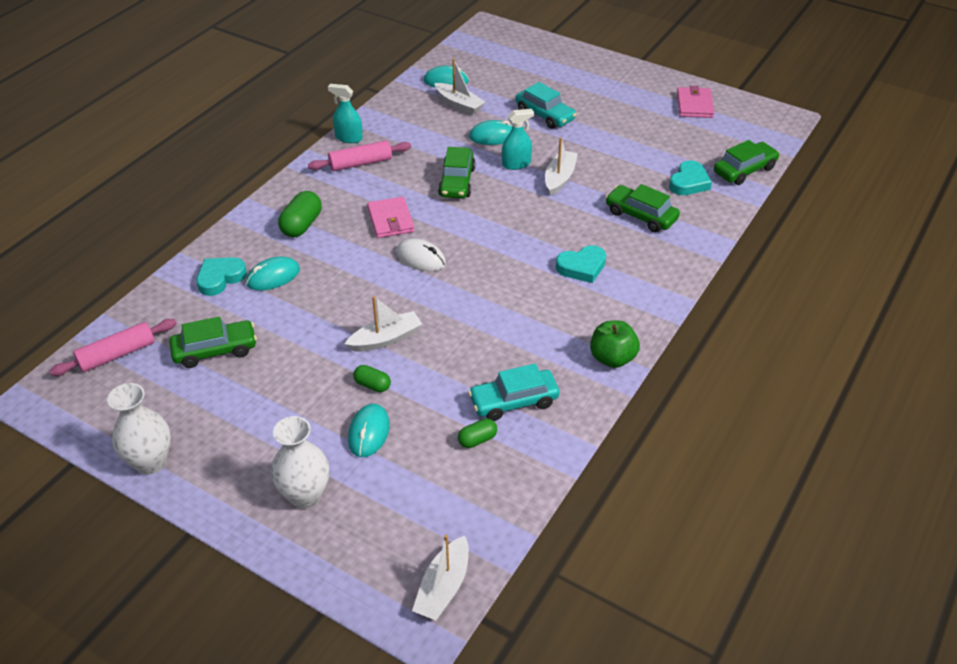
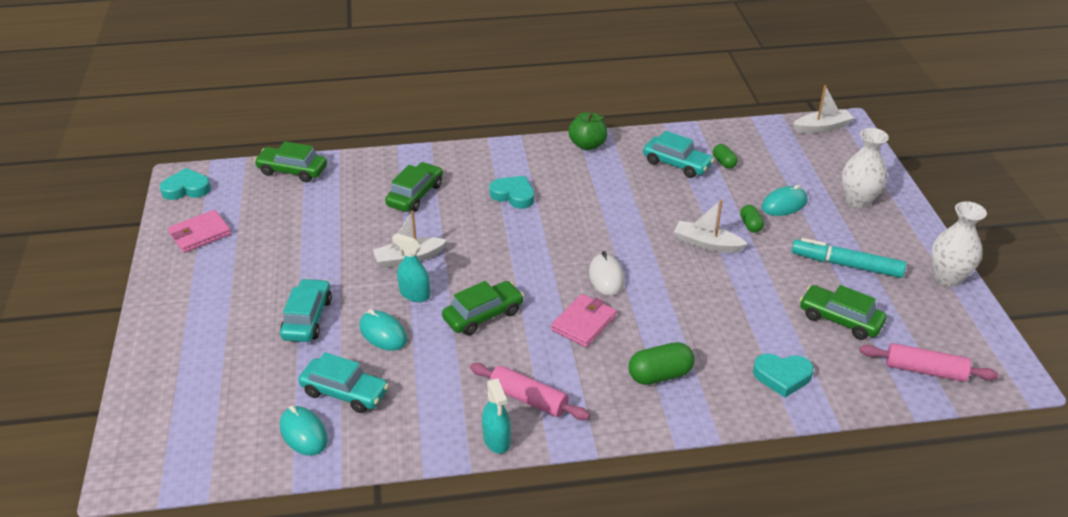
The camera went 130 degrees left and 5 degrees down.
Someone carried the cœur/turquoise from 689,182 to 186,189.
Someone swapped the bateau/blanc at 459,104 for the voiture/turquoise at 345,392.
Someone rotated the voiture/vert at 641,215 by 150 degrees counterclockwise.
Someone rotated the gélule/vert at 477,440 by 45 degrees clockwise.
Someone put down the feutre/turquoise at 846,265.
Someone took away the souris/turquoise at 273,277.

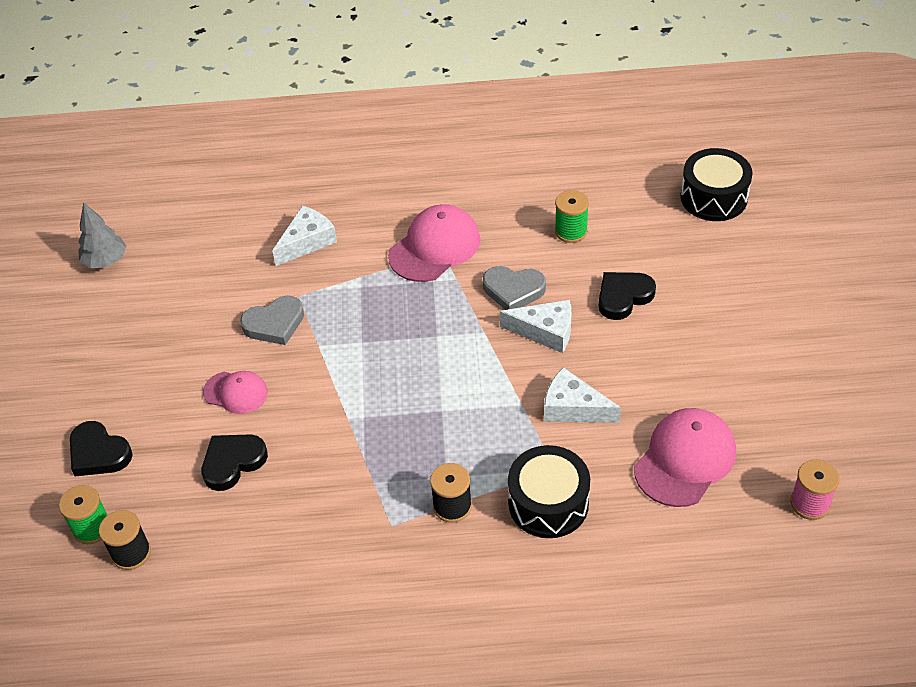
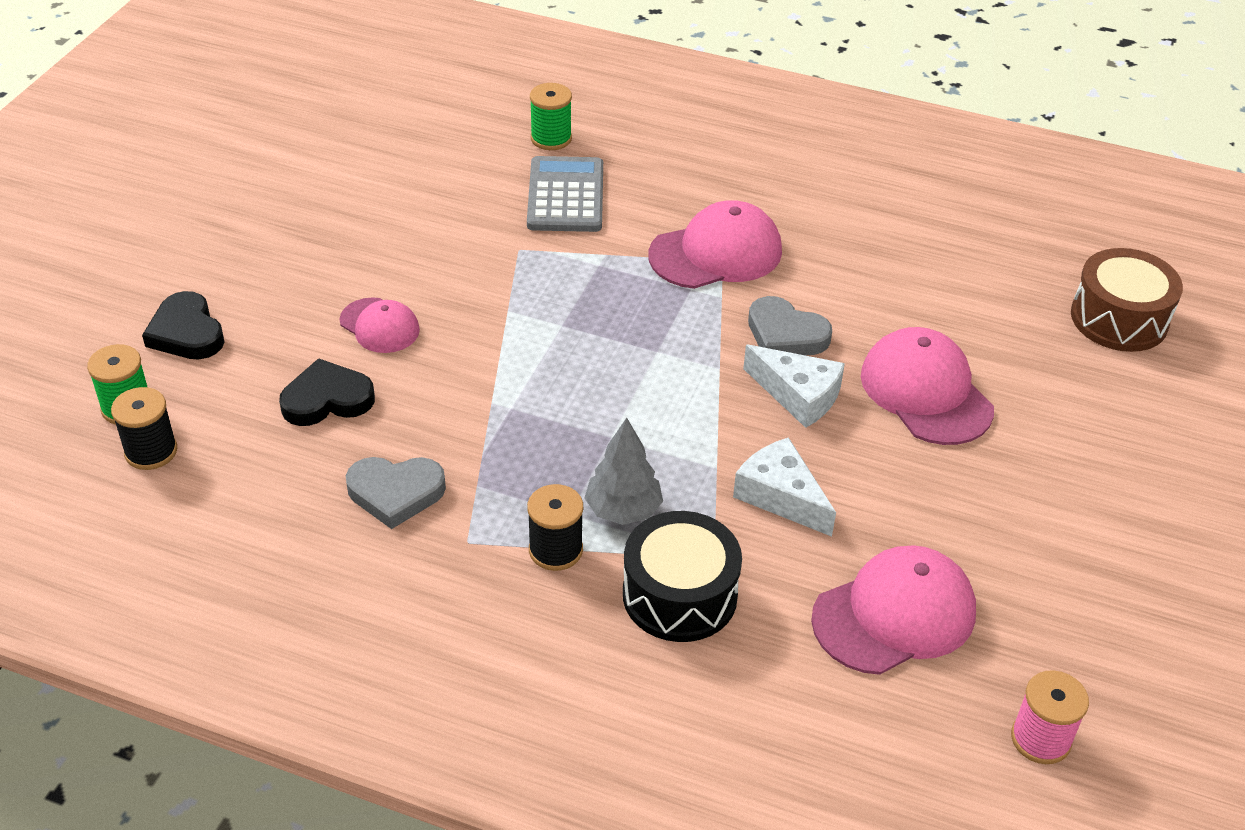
The camera went 20 degrees right and 5 degrees down.
Someone carried the cœur/gris from 274,324 to 395,493.
Someone swapped the fromage/blanc at 307,242 for the calculatrice/gris at 566,196.
Someone carried the bobine/vert from 571,231 to 551,138.
Someone carried the arbre/gris from 105,261 to 623,510.
Someone swapped the cœur/noir at 623,297 for the casquette/rose at 926,392.
Someone repainted the tambour/noir at 713,197, which became the tambour/marron at 1119,319.

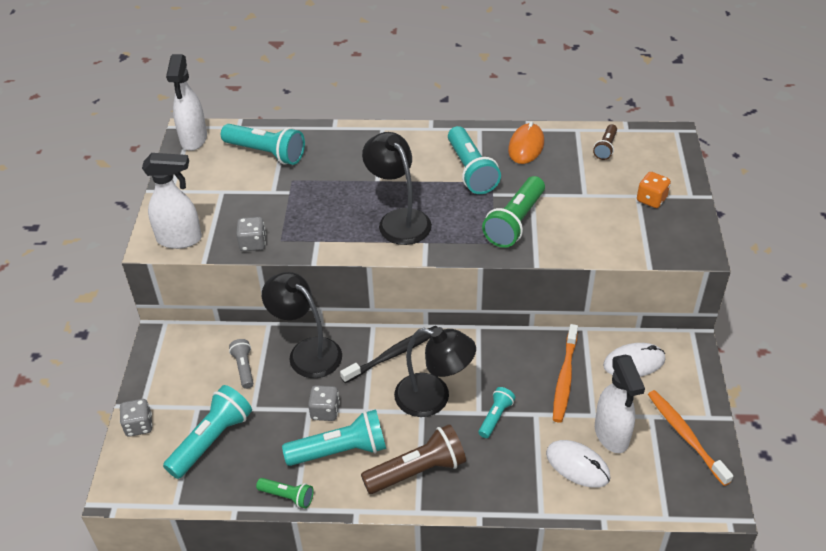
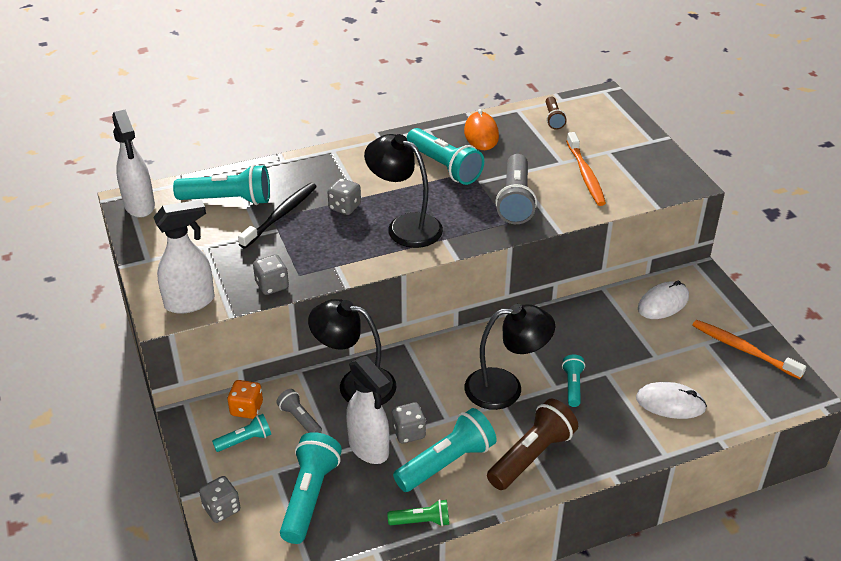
The camera went 25 degrees left and 5 degrees down.
Someone put down the lampe de poche/turquoise at 245,440.
Someone carried the dé/orange from 651,199 to 246,409.
Someone carried the brosse à dents/noir from 393,354 to 281,215.
Someone put down the dé/gris at 344,207.
Someone carried the vaporisateur/blanc from 611,435 to 369,448.
Someone repainted the lampe de poche/vert at 515,222, which became the lampe de poche/gris at 515,200.
Someone carried the brosse à dents/orange from 564,378 to 585,175.

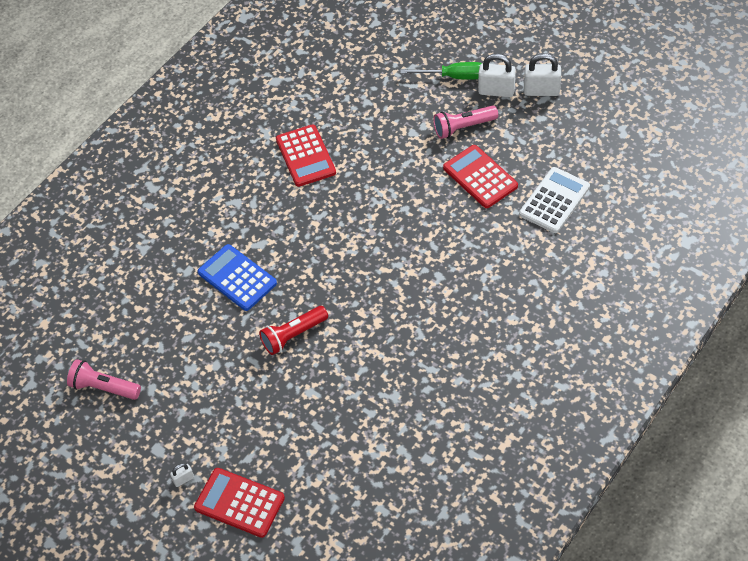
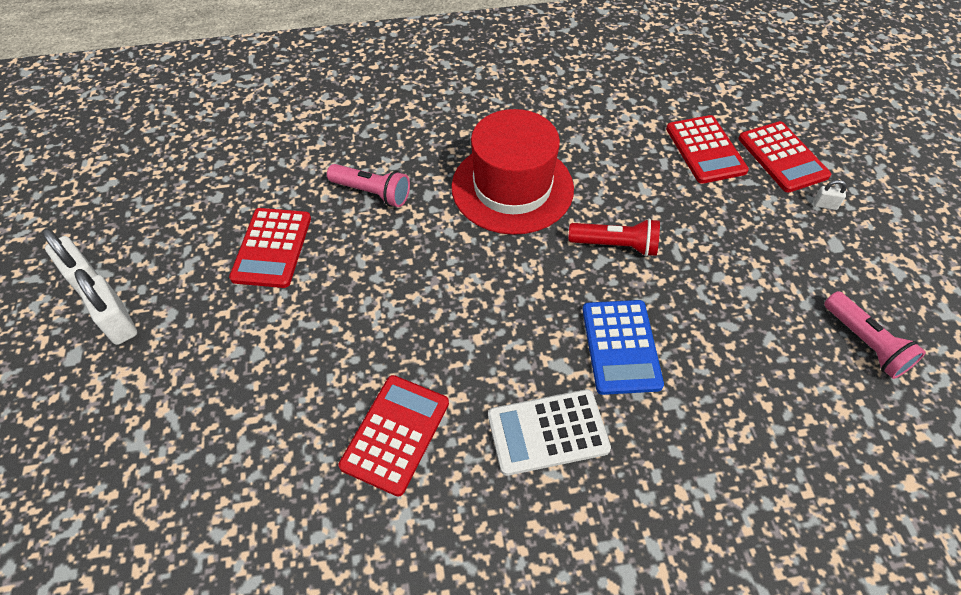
The camera went 140 degrees left and 0 degrees up.
Someone carried the lampe de poche/rose from 463,127 to 372,193.
Someone put down the chapeau/rouge at 512,187.
Someone carried the calculatrice/blanc from 554,200 to 548,432.
Someone put down the calculatrice/rouge at 705,150.
Someone took away the tournevis/vert at 453,76.

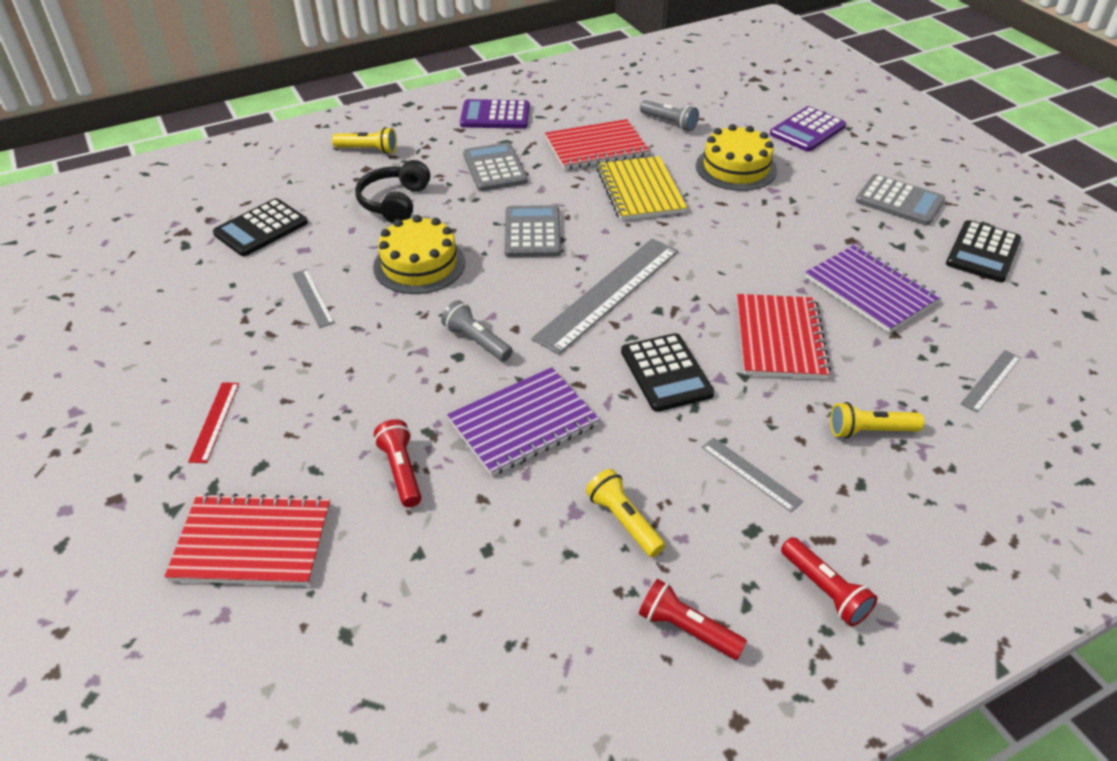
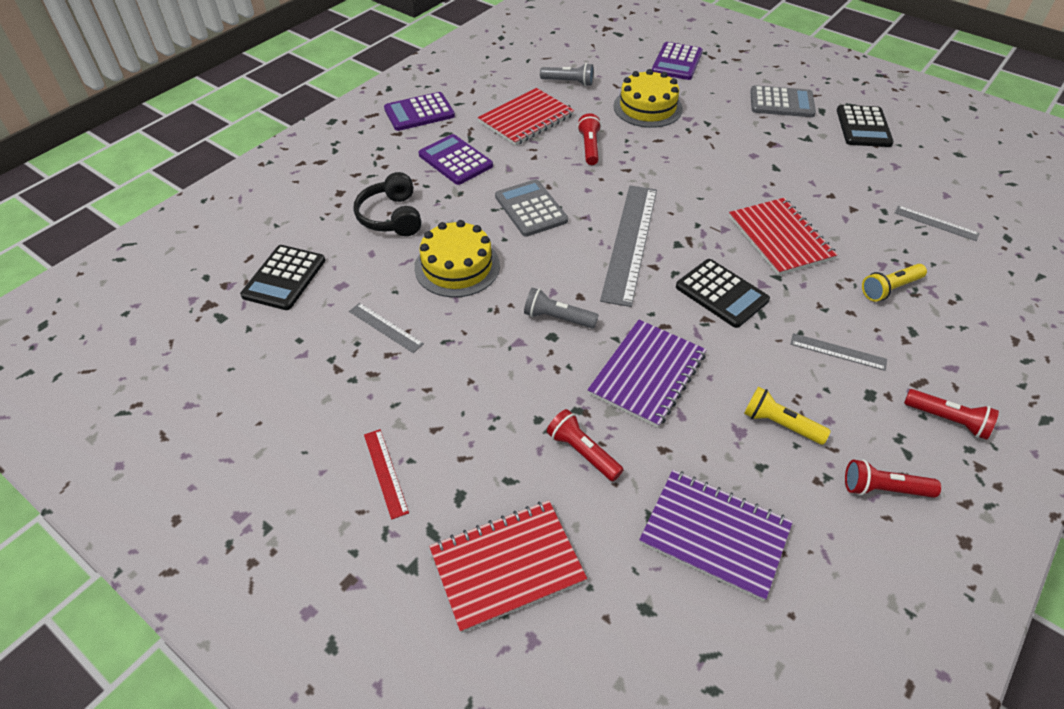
The camera went 25 degrees left and 5 degrees up.
Someone repainted the calculatrice/gris at 495,168, which became the calculatrice/violet at 455,160.
Someone swapped the carnet/jaune at 640,191 for the lampe de poche/rouge at 589,147.
Someone carried the carnet/violet from 870,290 to 714,535.
Someone rotated the règle/gris at 991,380 by 75 degrees counterclockwise.
Someone took away the lampe de poche/jaune at 368,150.

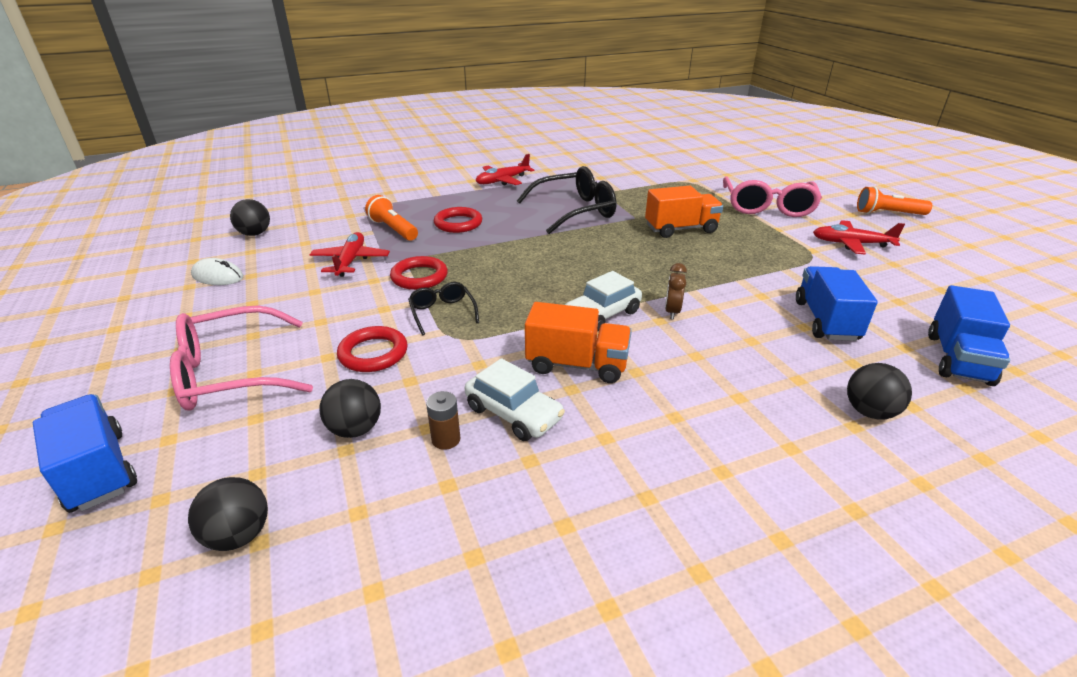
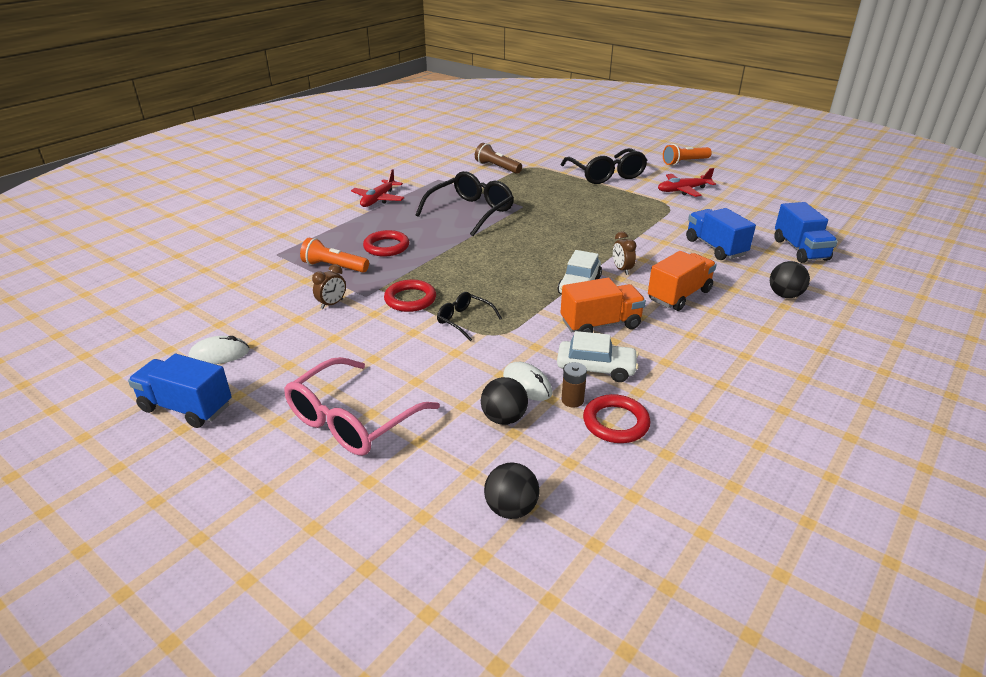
The camera went 30 degrees left and 0 degrees up.
Someone carried the camion/bleu from 97,471 to 186,407.
Someone swapped the avion/rouge at 350,261 for the réveil/marron at 332,304.
Someone put down the lampe de poche/marron at 497,167.
Someone put down the souris/blanc at 527,384.
Someone repainted the lunettes/rose at 767,207, which became the lunettes/noir at 606,175.
Someone carried the anneau/rouge from 373,353 to 615,422.
Someone carried the camion/orange from 681,229 to 679,295.
Someone took away the balle/noir at 255,234.

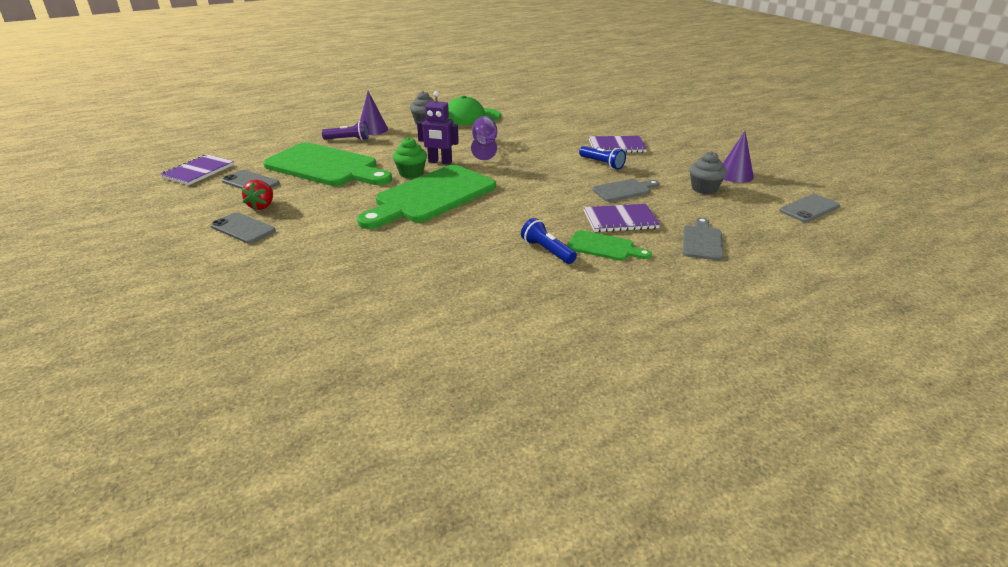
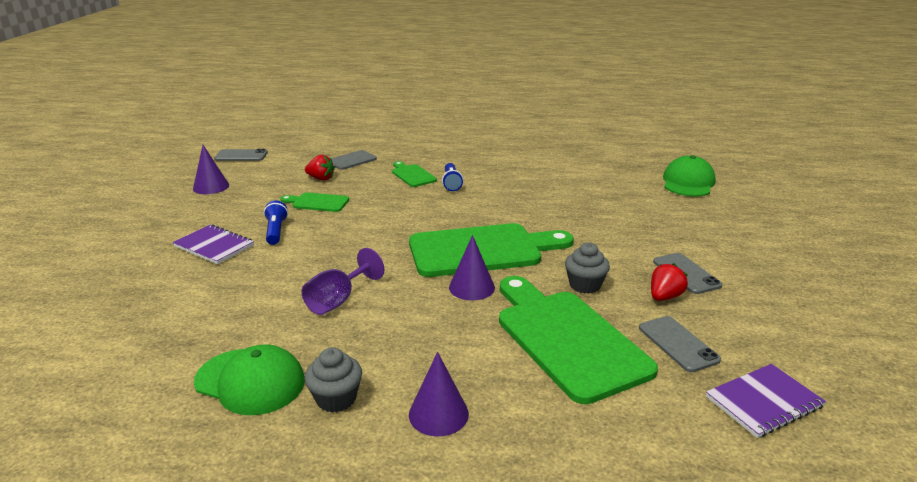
The camera went 145 degrees left and 5 degrees down.
Someone repainted the planche à découper/gris at 624,190, which became the planche à découper/vert at 317,202.
Someone put down the fraise/rouge at 321,178.
Someone swapped the muffin/vert at 411,173 for the cône/violet at 471,287.
Someone carried the muffin/gris from 704,188 to 585,285.
Someone put down the casquette/vert at 688,182.
Someone took away the lampe de poche/violet at 348,139.
Someone took away the robot/violet at 440,162.
Someone took away the carnet/violet at 620,220.

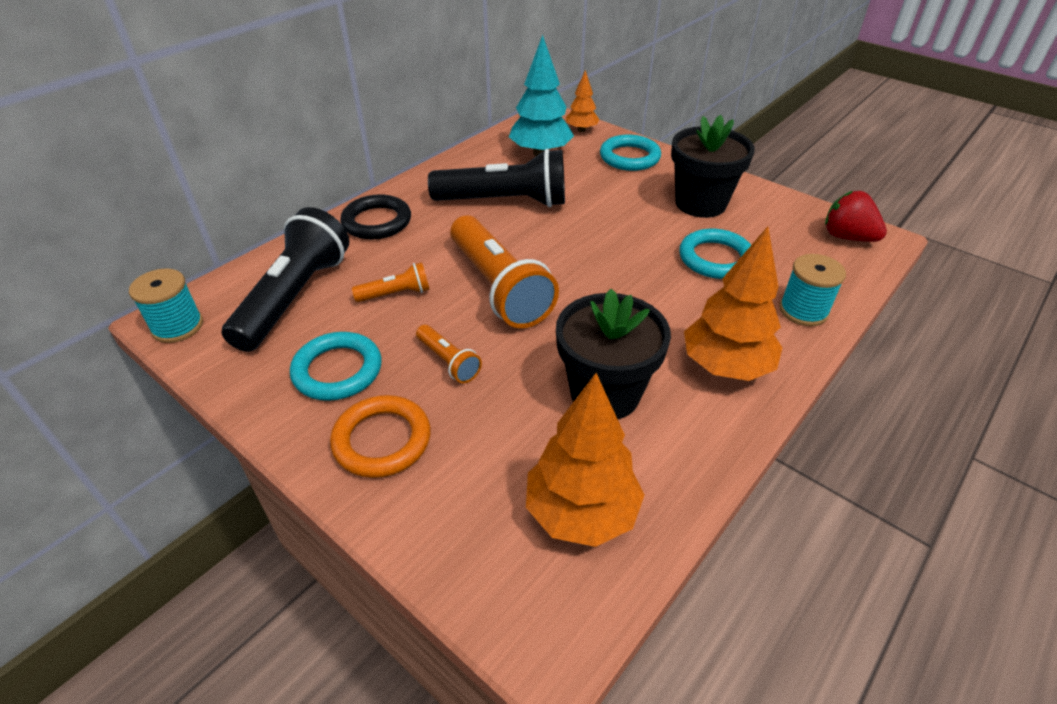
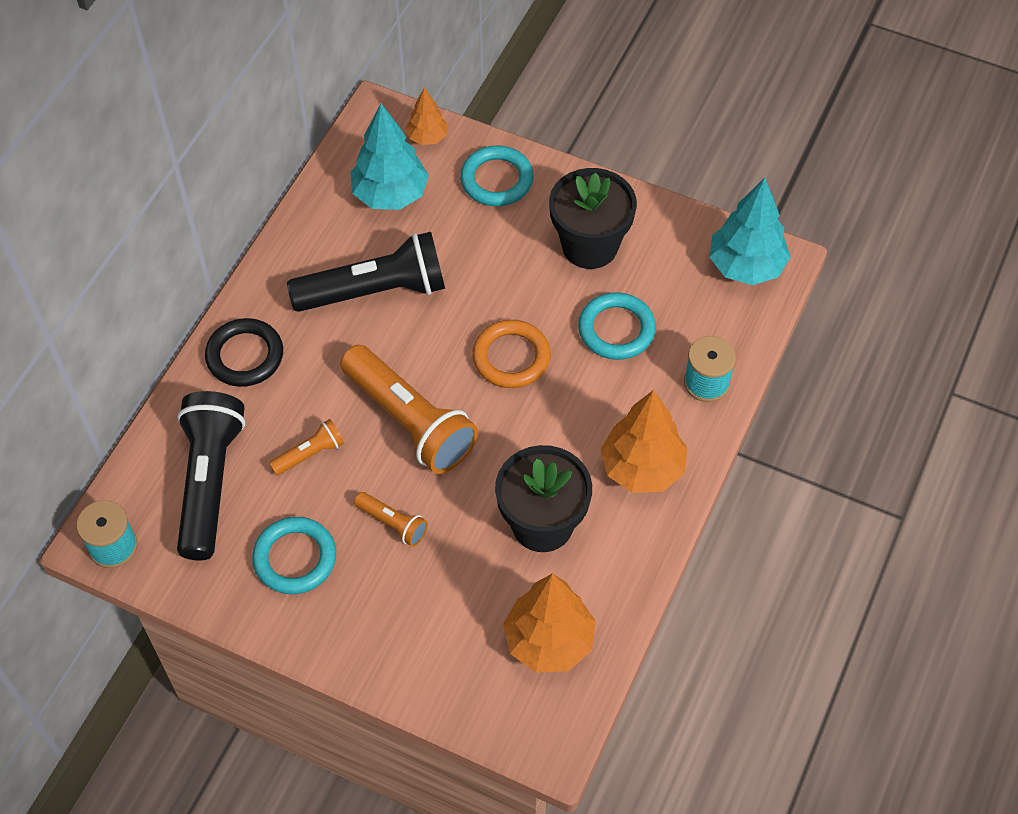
The camera went 15 degrees left and 15 degrees up.
Someone carried the anneau/orange from 382,440 to 511,357.
Someone swapped the fraise/rouge at 847,237 for the arbre/turquoise at 746,266.

